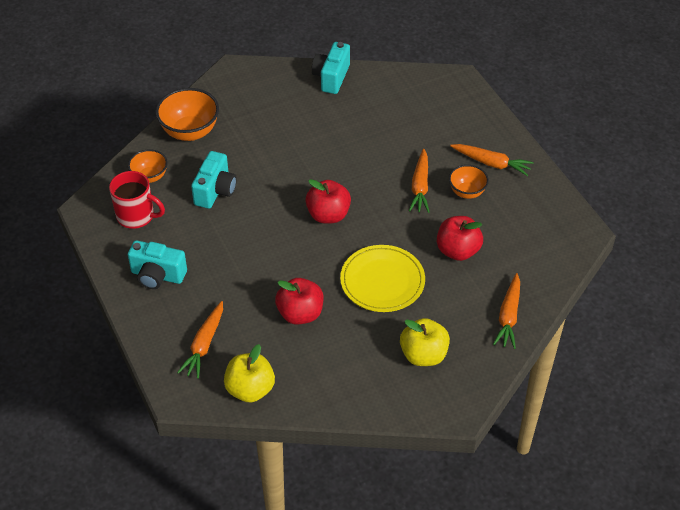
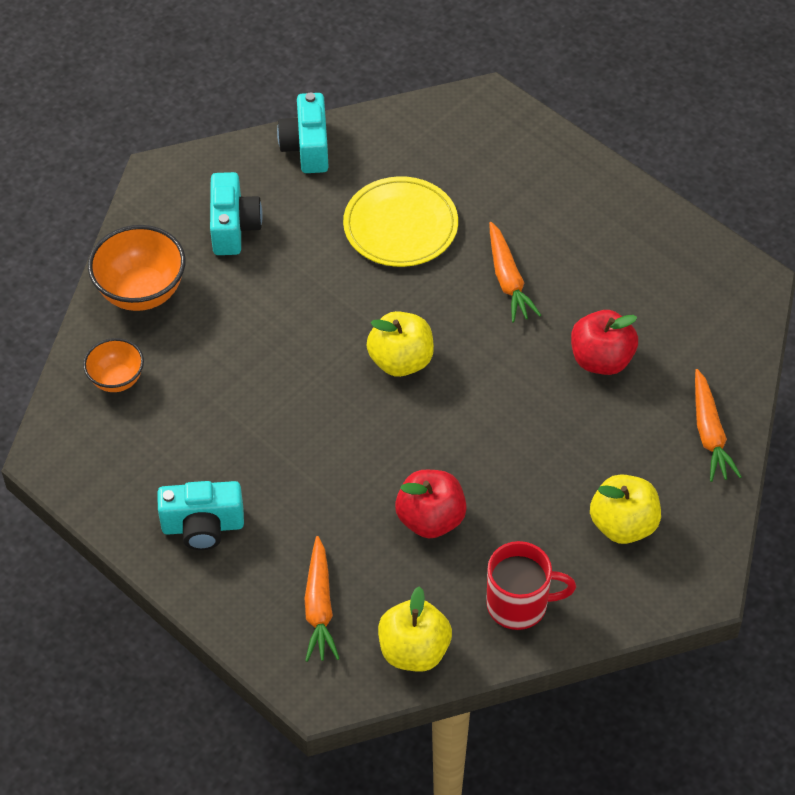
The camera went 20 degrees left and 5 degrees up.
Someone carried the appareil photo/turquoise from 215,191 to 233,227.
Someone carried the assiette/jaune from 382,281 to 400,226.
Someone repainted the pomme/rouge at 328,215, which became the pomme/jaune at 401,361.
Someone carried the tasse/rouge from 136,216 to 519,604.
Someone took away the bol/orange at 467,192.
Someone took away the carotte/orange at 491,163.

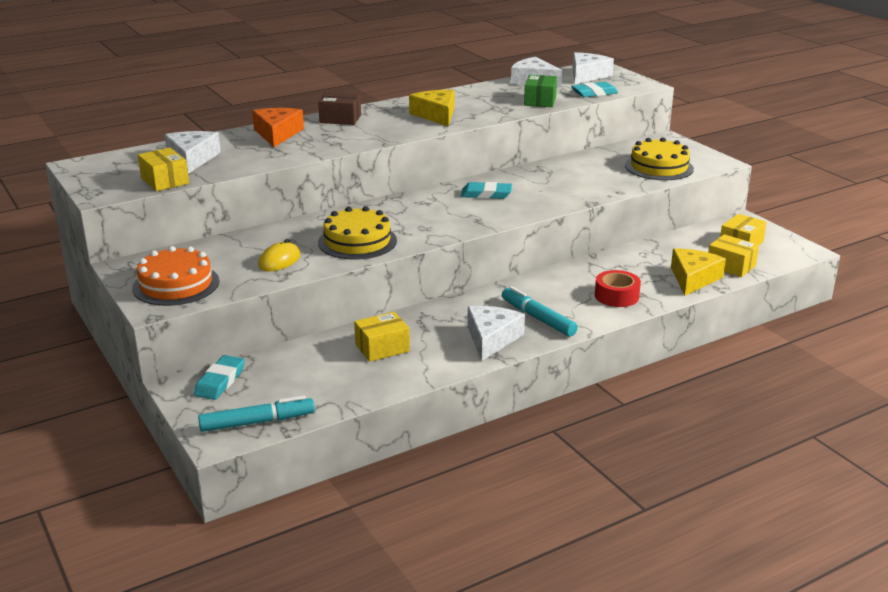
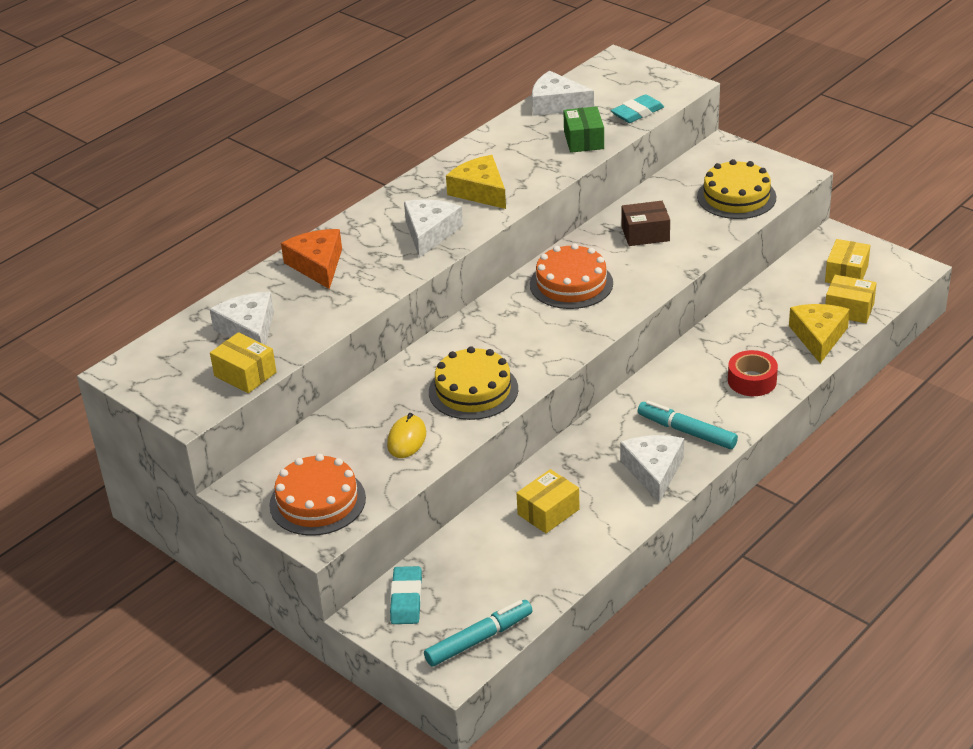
The camera went 15 degrees left and 10 degrees up.
Someone carried the fromage/blanc from 587,75 to 430,233.
Someone swapped the gomme/turquoise at 486,194 for the gâteau/orange at 571,284.
Someone carried the boîte/marron from 340,119 to 645,234.

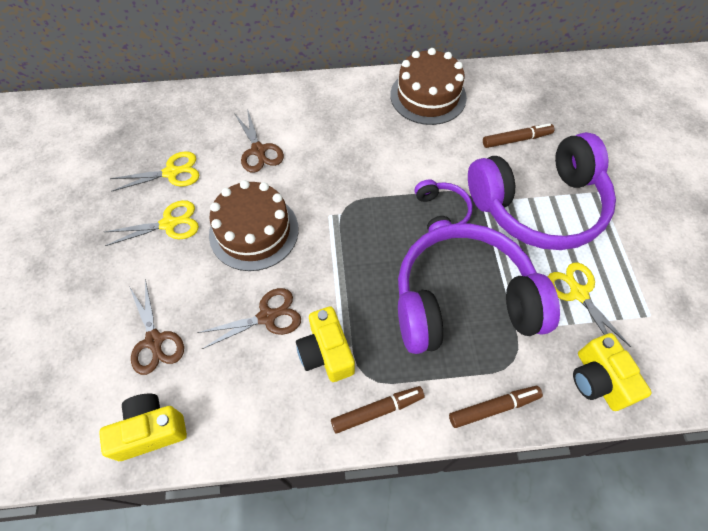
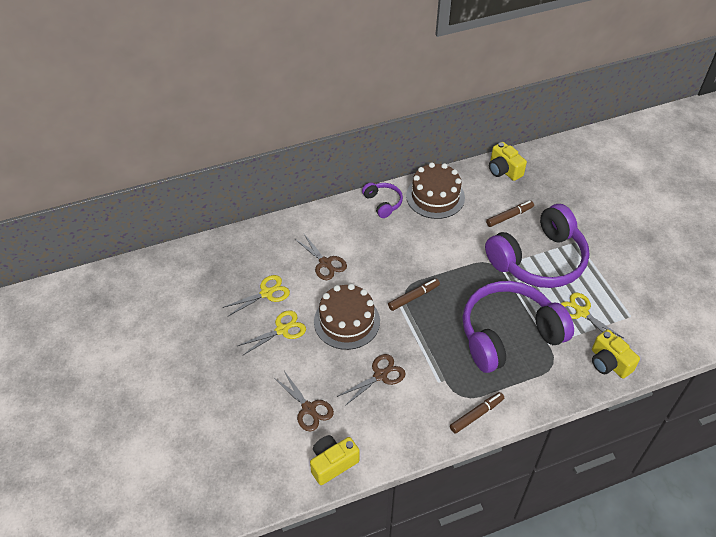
The camera went 15 degrees left and 10 degrees down.
Someone carried the casque audio/violet from 441,213 to 383,203.
Someone carried the feutre/marron from 493,407 to 413,297.
Someone carried the appareil photo/jaune from 326,352 to 504,170.

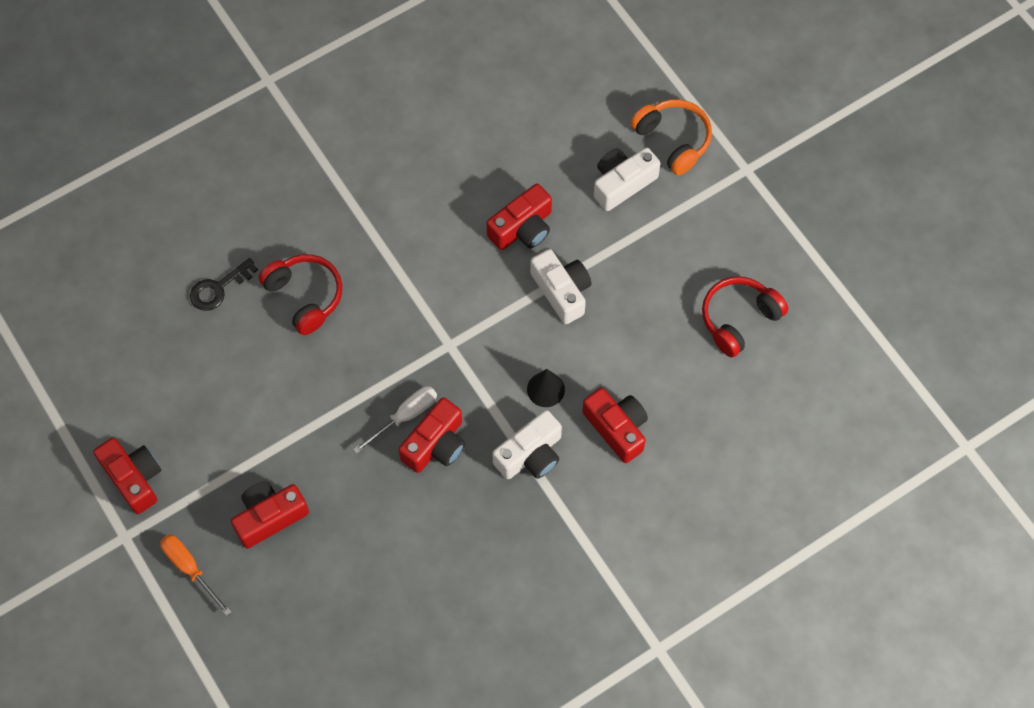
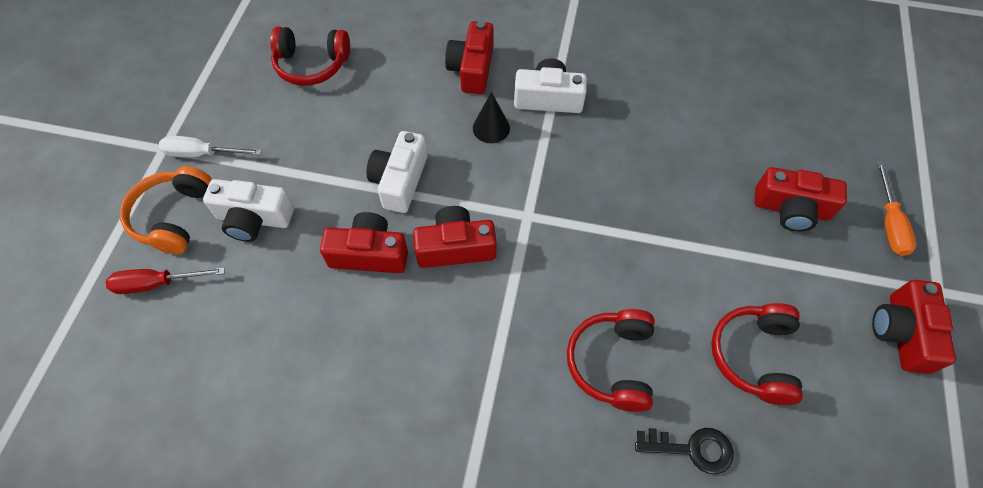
The camera went 135 degrees left and 5 degrees down.
Someone put down the tournevis/rouge at 157,283.
Someone carried the tournevis/blanc from 405,416 to 202,154.
Someone carried the appareil photo/rouge from 436,444 to 455,247.
Someone put down the casque audio/rouge at 754,356.

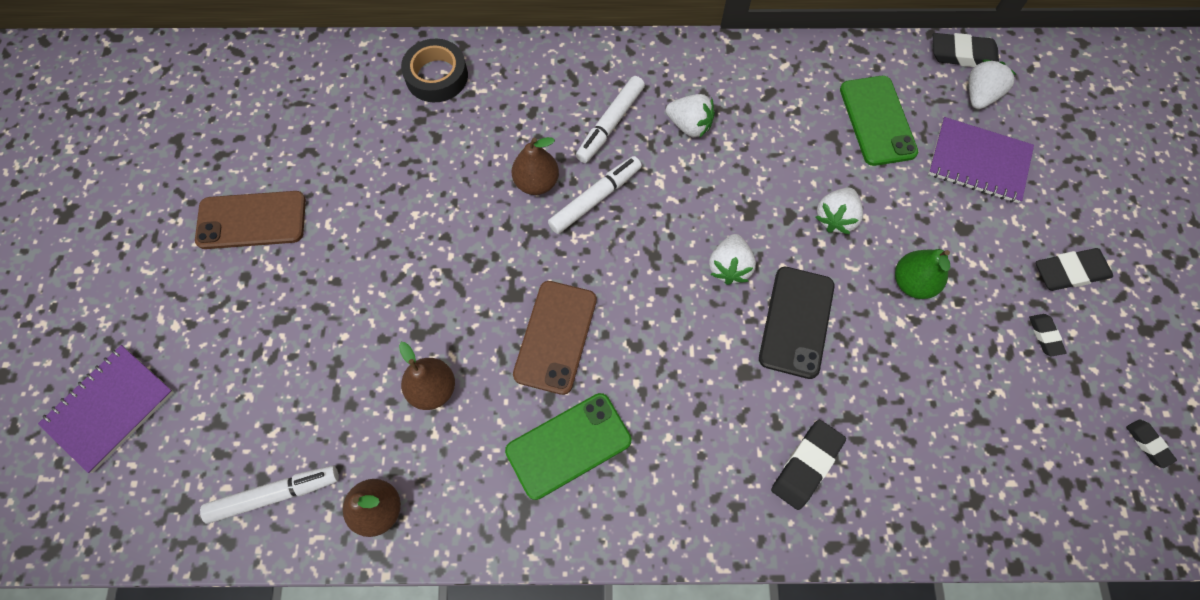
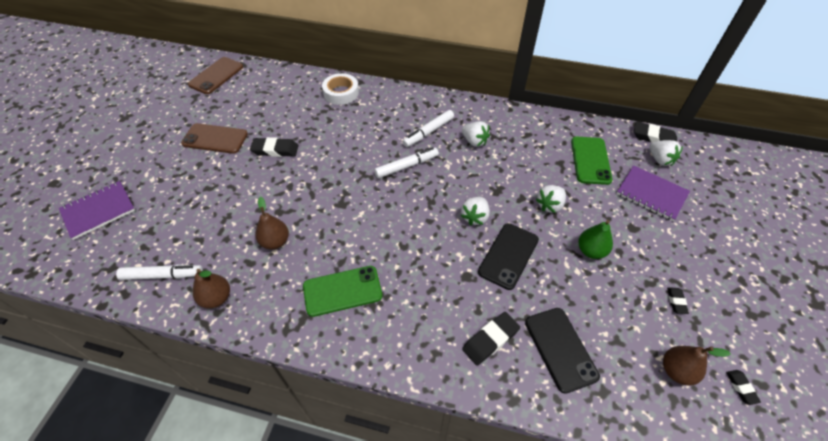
The camera went 15 degrees right and 15 degrees down.
Someone carried the téléphone/marron from 555,337 to 216,76.
Someone carried the gomme/noir from 1070,272 to 275,150.
Someone repainted the ruban adhésif/noir at 436,76, which became the ruban adhésif/blanc at 341,93.
Someone put down the téléphone/noir at 560,349.
Someone rotated the fraise/blanc at 979,95 by 105 degrees clockwise.
Someone carried the poire/marron from 536,182 to 676,371.

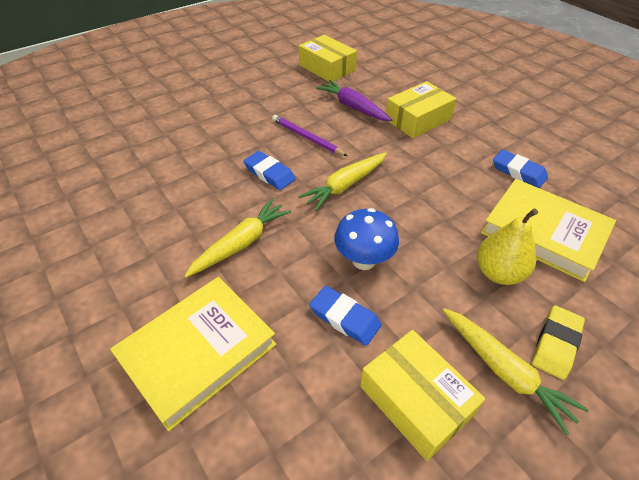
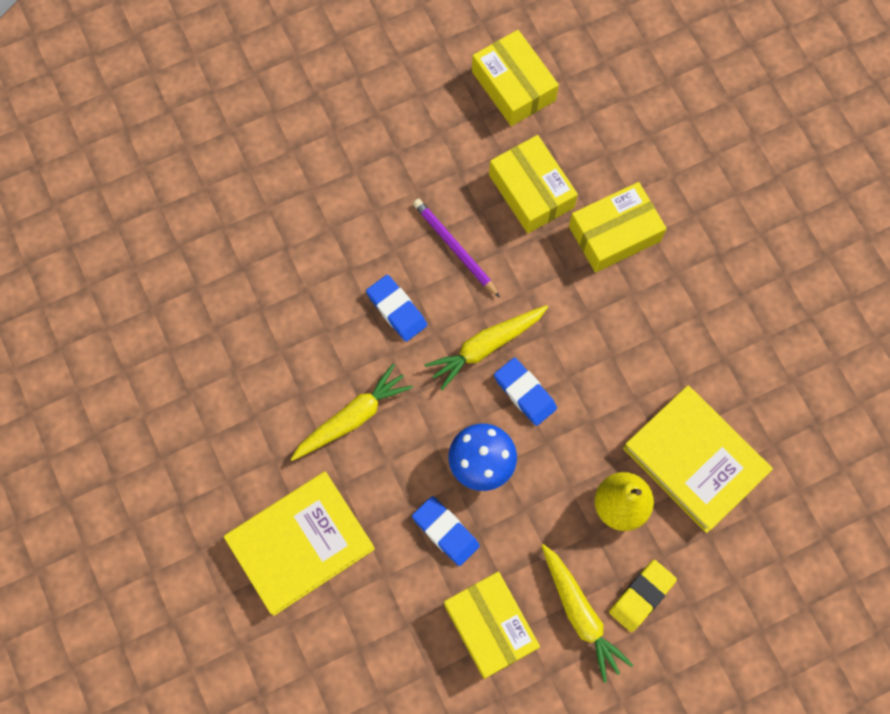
The camera went 10 degrees right and 25 degrees up.
Someone swapped the carotte/violet at 353,107 for the boîte/jaune at 531,191.
Someone carried the gomme/bleu from 518,172 to 525,393.

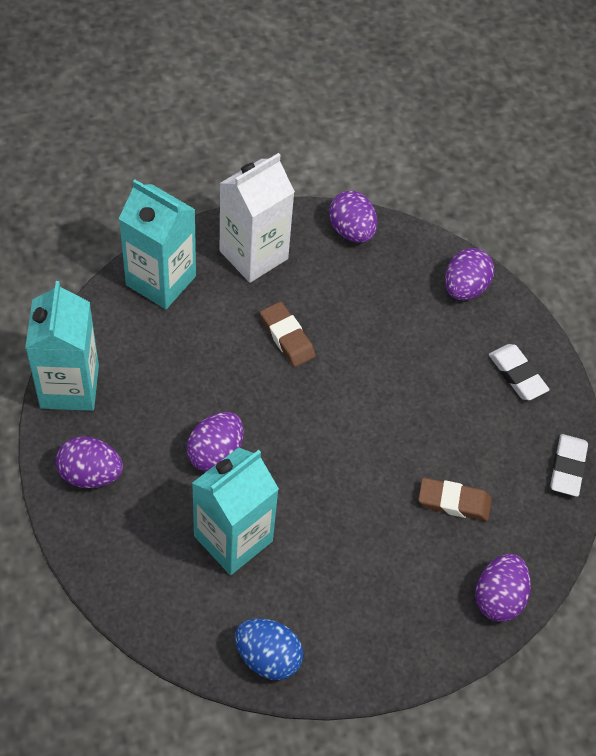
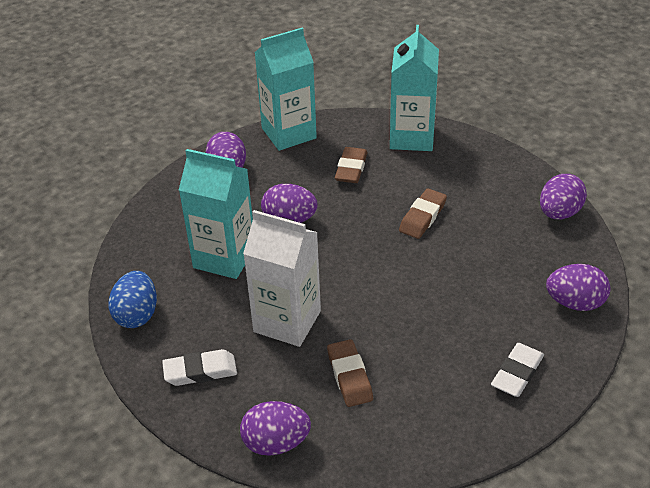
The camera went 70 degrees right and 15 degrees down.
Someone carried the gomme/blanc from 567,467 to 200,371.
Someone carried the brique de lait/blanc from 253,255 to 287,321.
Someone put down the gomme/marron at 351,169.

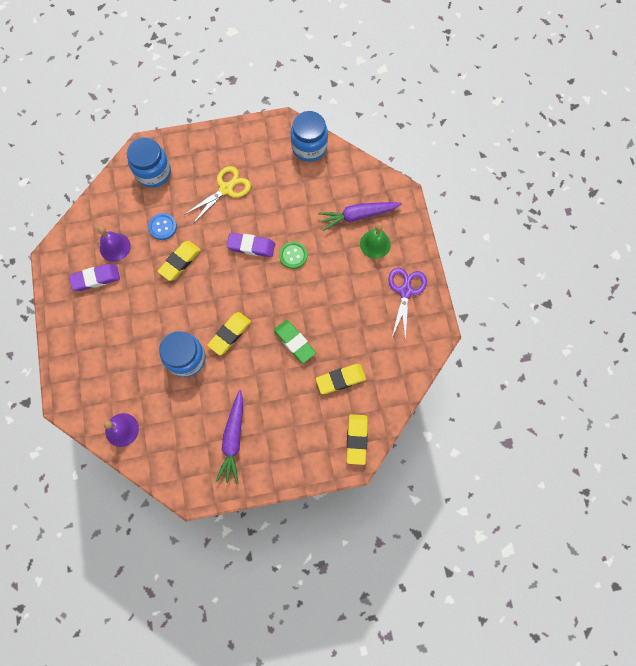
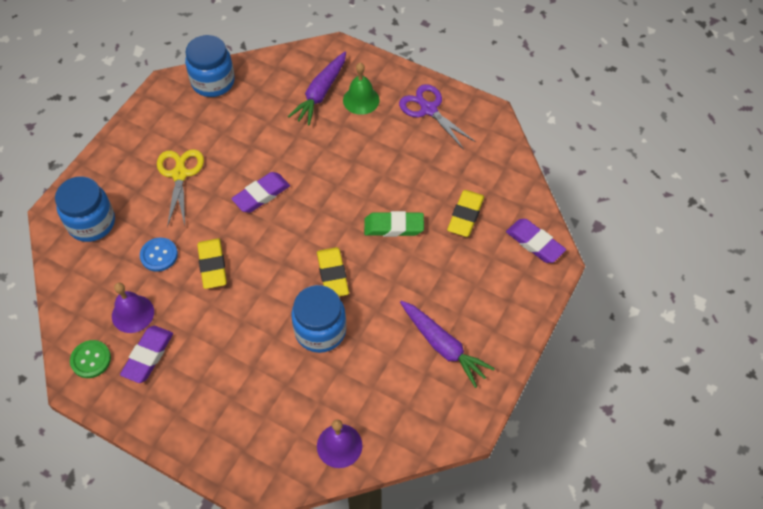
The camera went 50 degrees left and 15 degrees down.
Someone carried the bouton/vert from 293,255 to 91,359.
Someone repainted the gomme/jaune at 356,439, which became the gomme/violet at 534,243.

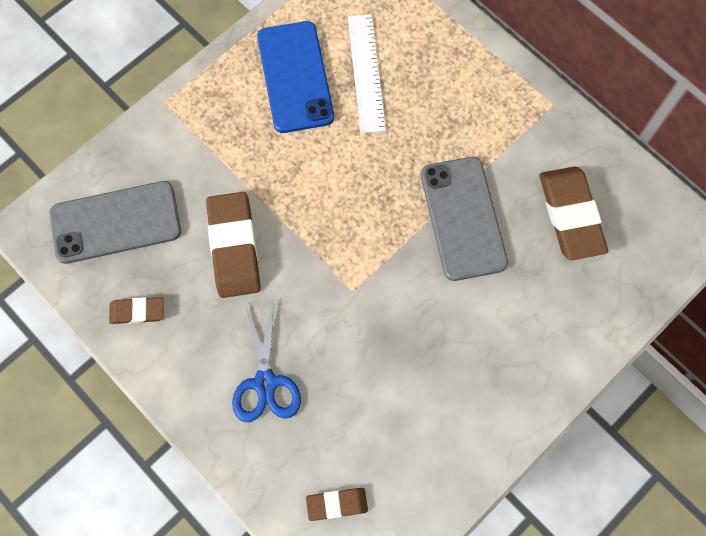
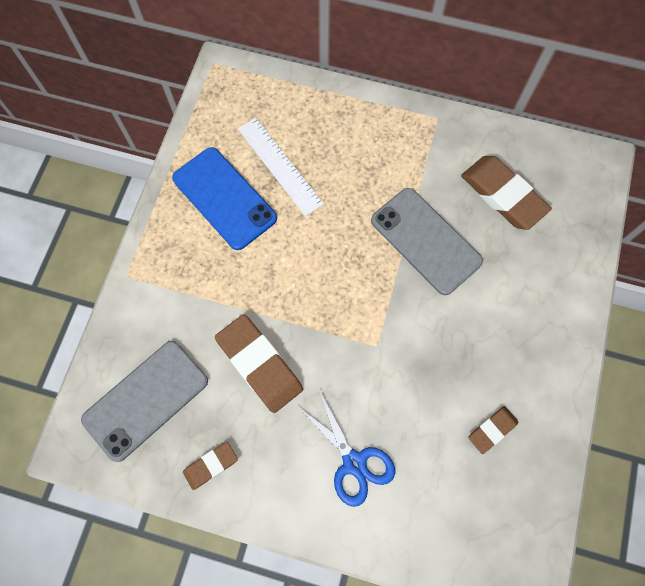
The camera went 30 degrees left and 0 degrees up.
Someone carried the gomme/marron from 337,504 to 492,430.

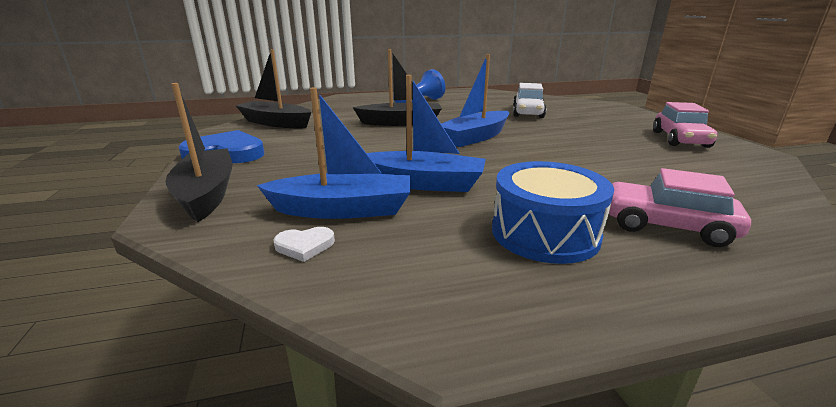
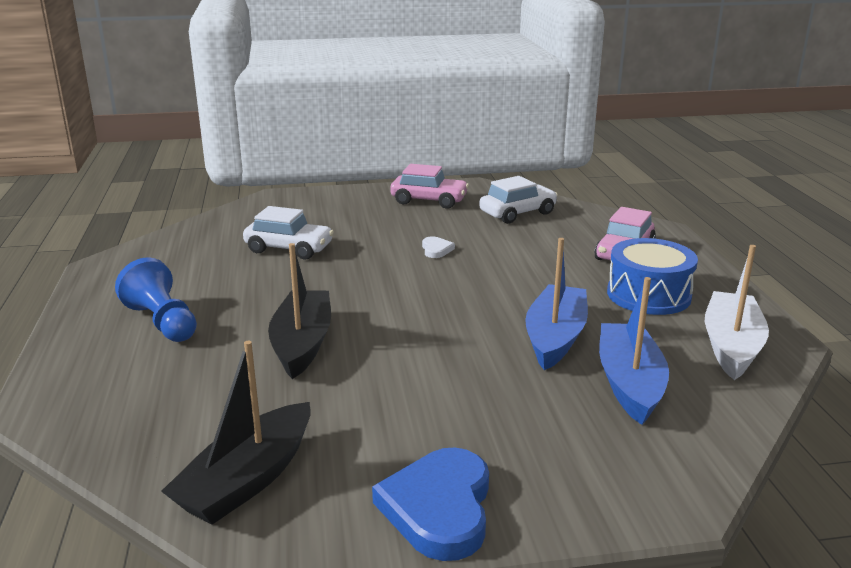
The camera went 85 degrees left and 0 degrees up.
Someone carried the cœur/blanc from 304,246 to 436,249.
Someone put down the voiture/blanc at 517,213.
Someone put down the bateau/blanc at 731,346.
Someone took away the bateau/noir at 207,194.
Someone took away the bateau/bleu at 475,137.

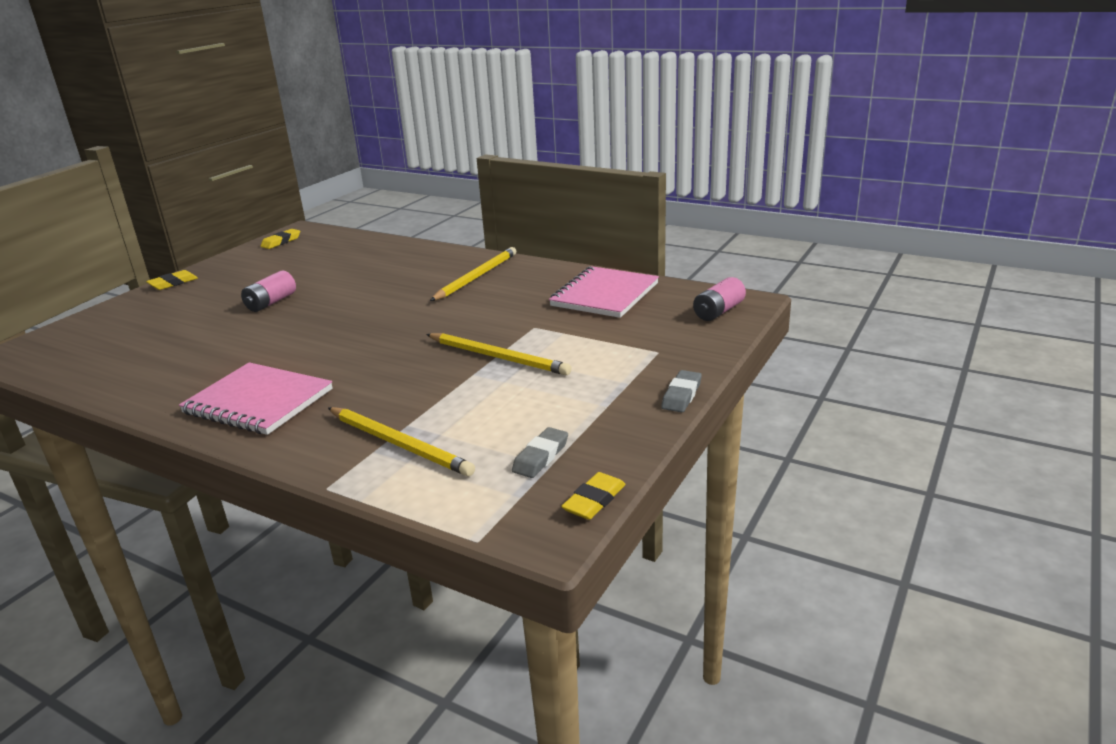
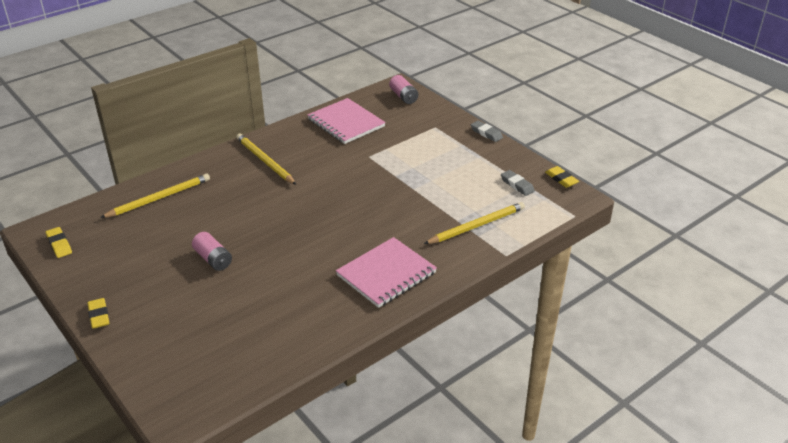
The camera went 70 degrees left and 10 degrees up.
Someone carried the crayon/jaune from 497,357 to 159,198.

